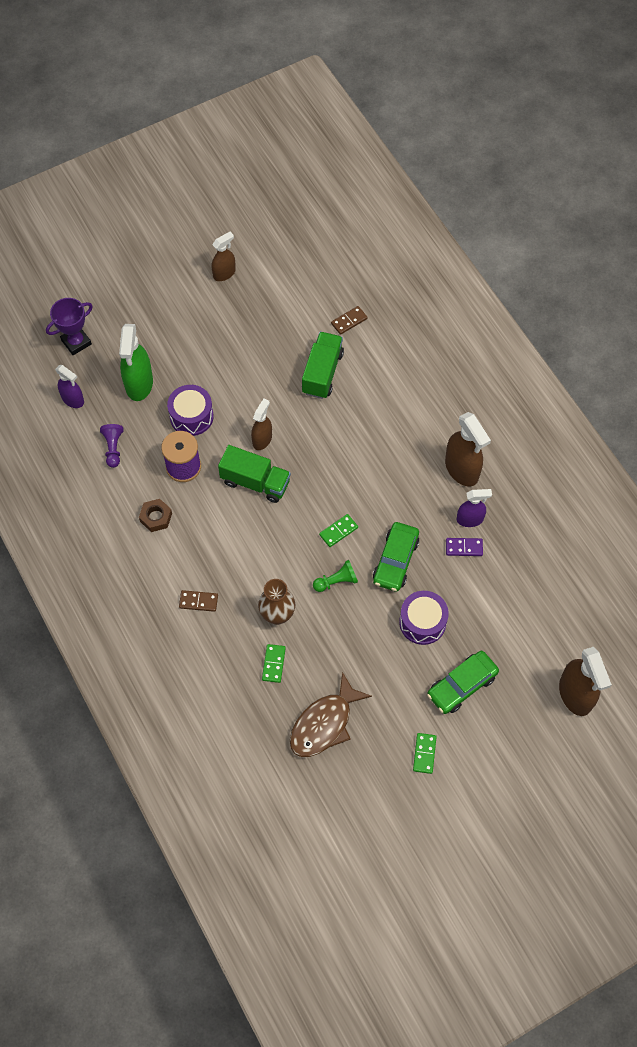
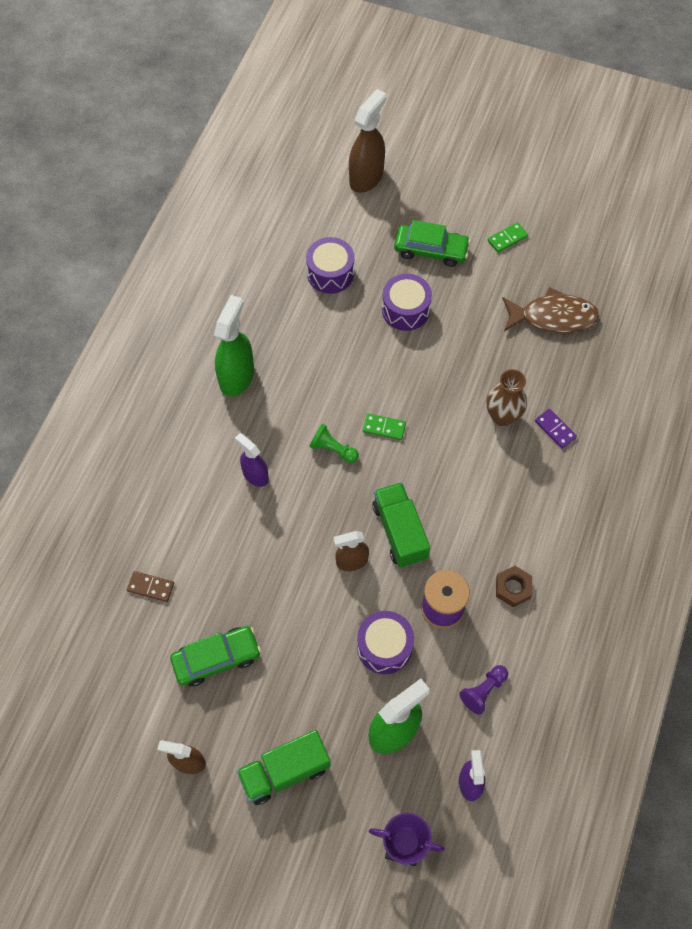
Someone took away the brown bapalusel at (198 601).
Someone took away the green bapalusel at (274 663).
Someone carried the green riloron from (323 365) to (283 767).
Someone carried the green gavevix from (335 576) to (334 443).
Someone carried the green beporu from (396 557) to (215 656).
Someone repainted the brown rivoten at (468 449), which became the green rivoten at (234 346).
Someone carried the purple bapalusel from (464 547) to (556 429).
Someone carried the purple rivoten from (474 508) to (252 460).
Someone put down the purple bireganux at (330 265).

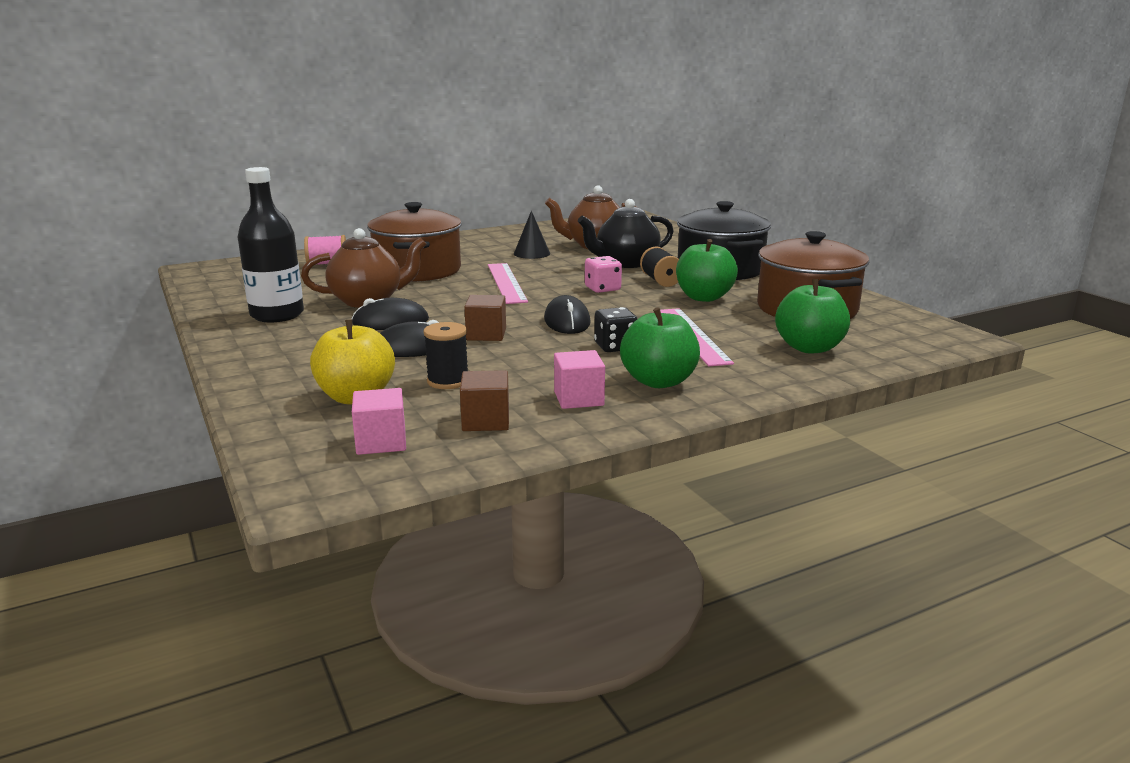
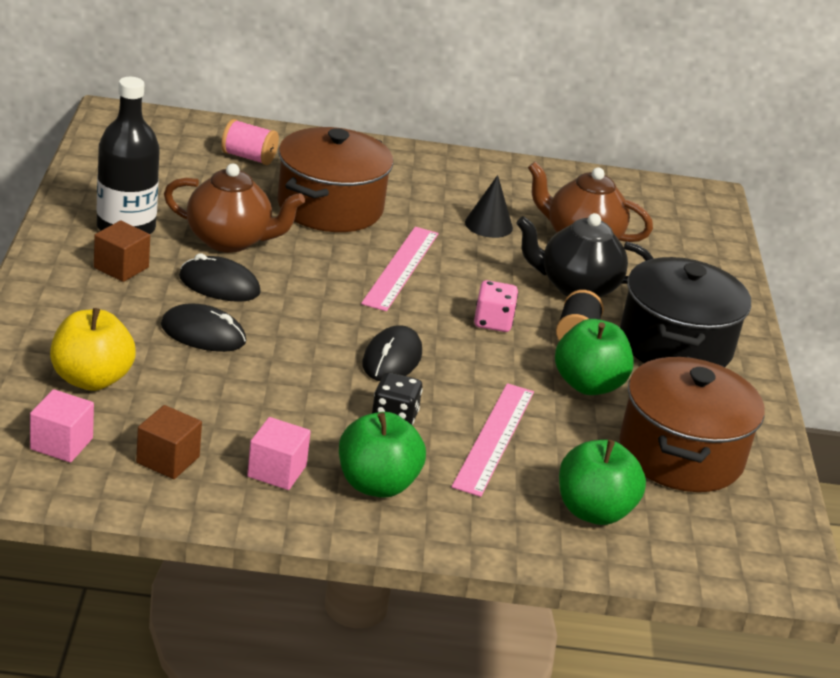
Someone took away the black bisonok at (445 355).
Someone carried the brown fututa from (485 318) to (122 251).

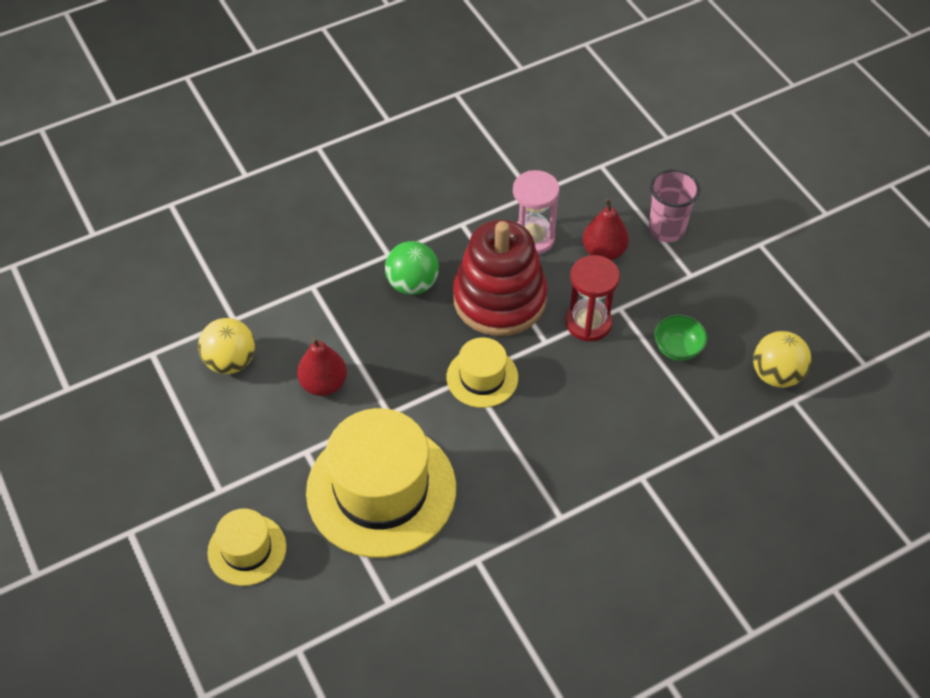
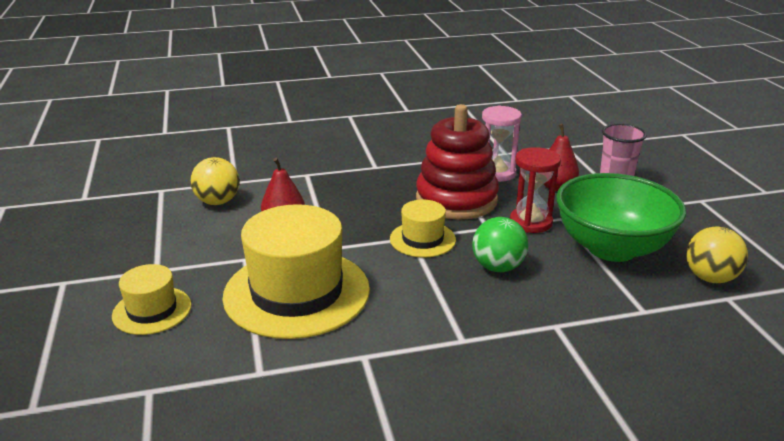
Someone carried the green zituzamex from (412 268) to (500 244).
Someone scaled the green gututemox at (680 338) by 2.44.

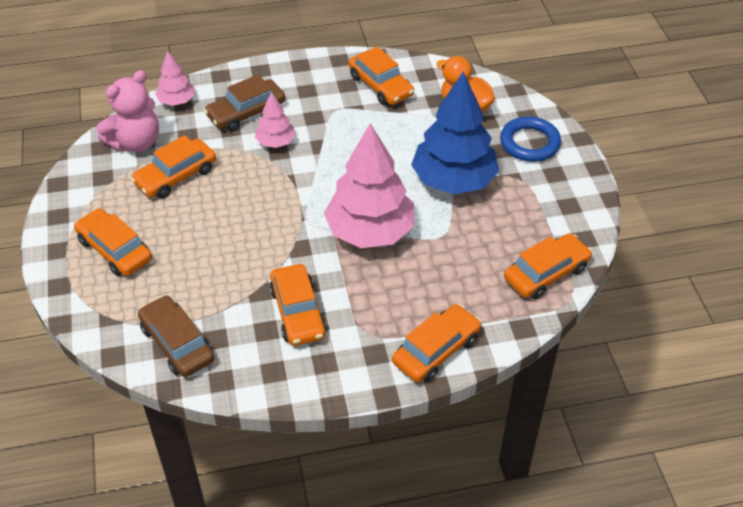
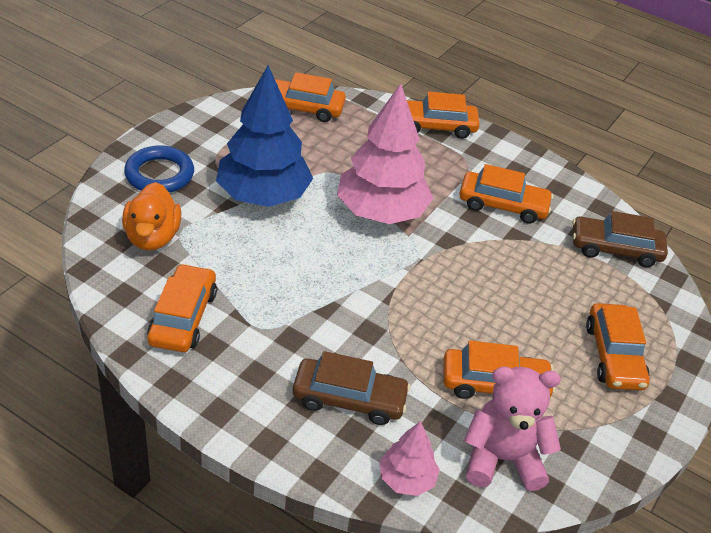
Someone rotated the brown beporu at (176 336) by 90 degrees clockwise.
Someone took away the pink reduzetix at (275 120).
Someone rotated the orange beporu at (298 305) by 75 degrees clockwise.

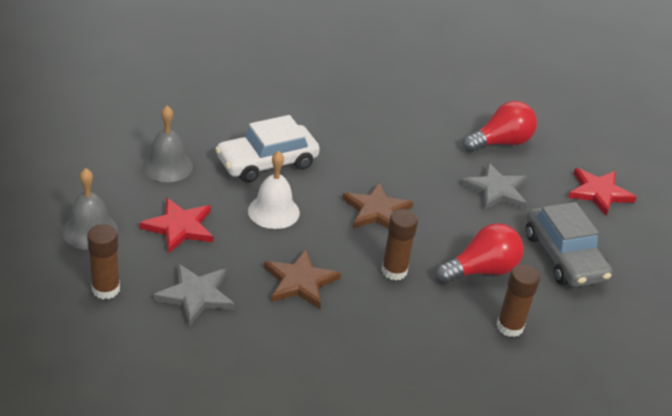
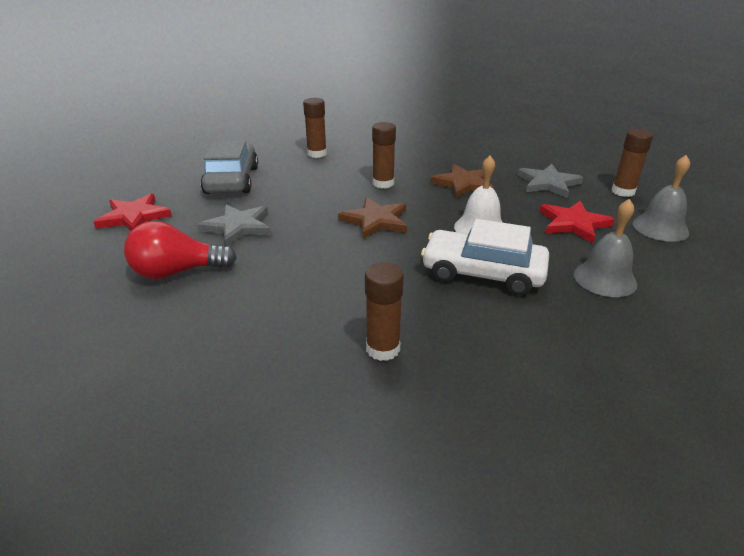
Someone rotated the white beporu at (267 149) by 150 degrees counterclockwise.
Someone took away the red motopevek at (480 253).
Someone put down the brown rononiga at (384 311).

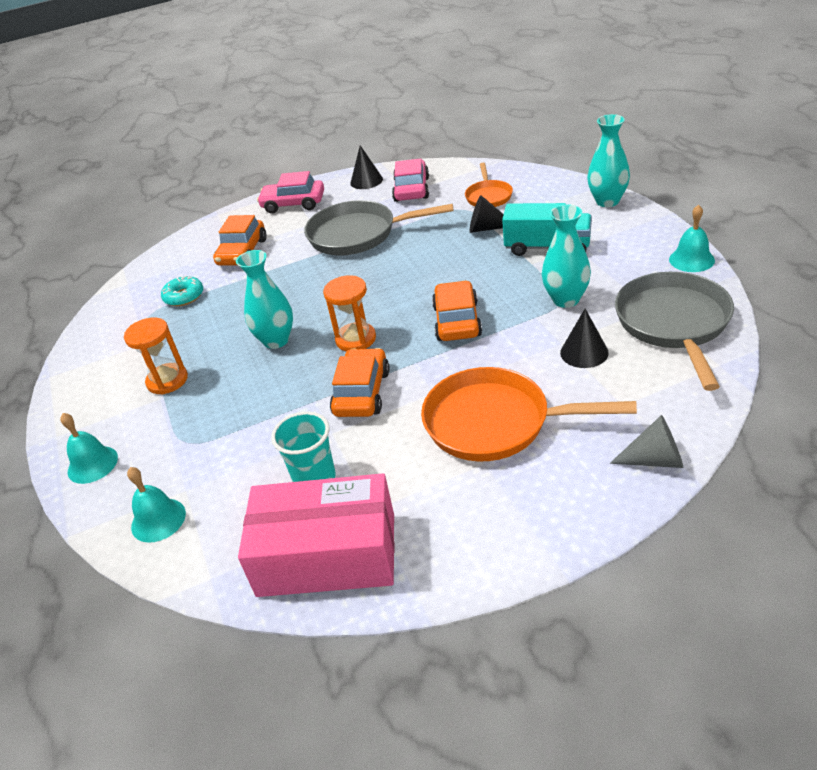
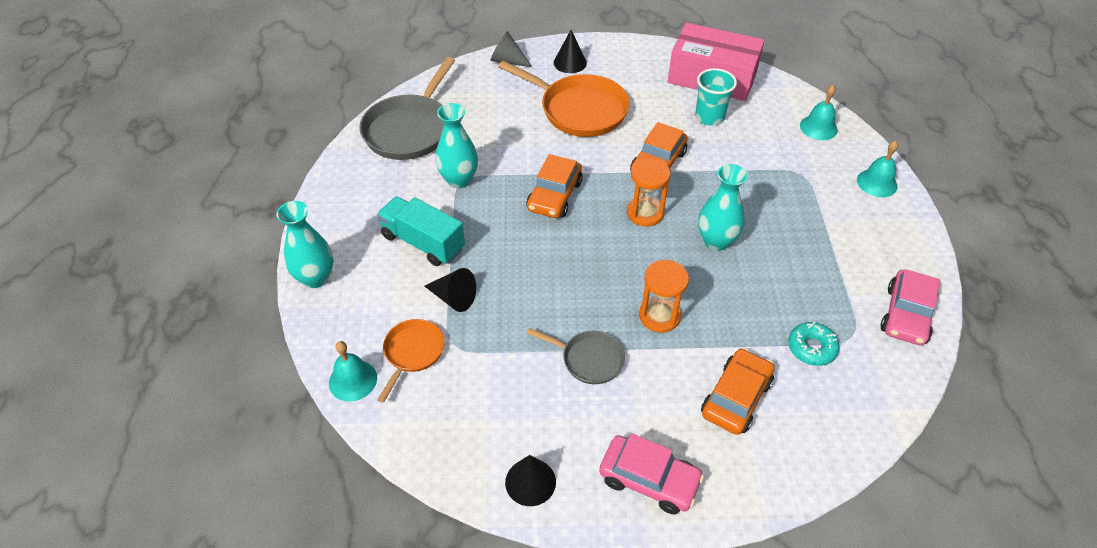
Someone carried the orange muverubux from (156 356) to (664 296).
Someone scaled the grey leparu at (378 228) by 0.55.
Someone carried the pink beporu from (410 180) to (910 307).
Someone carried the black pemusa from (584 338) to (570 51).
Someone carried the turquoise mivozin from (692 238) to (353 371).

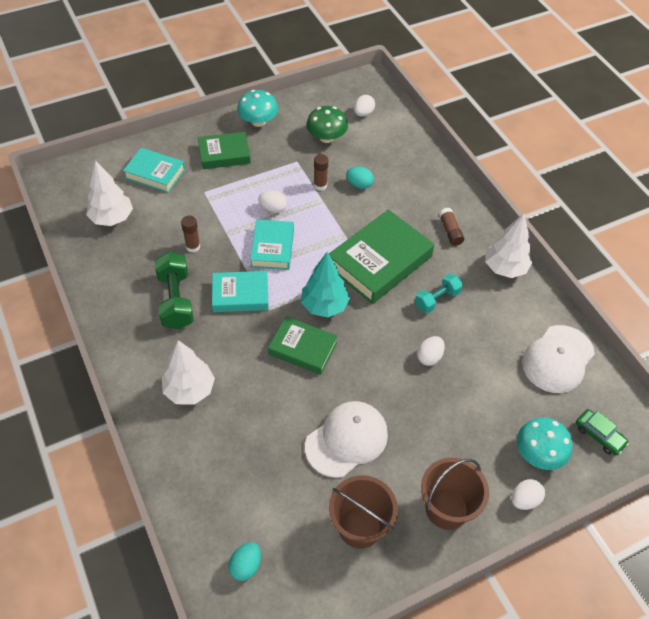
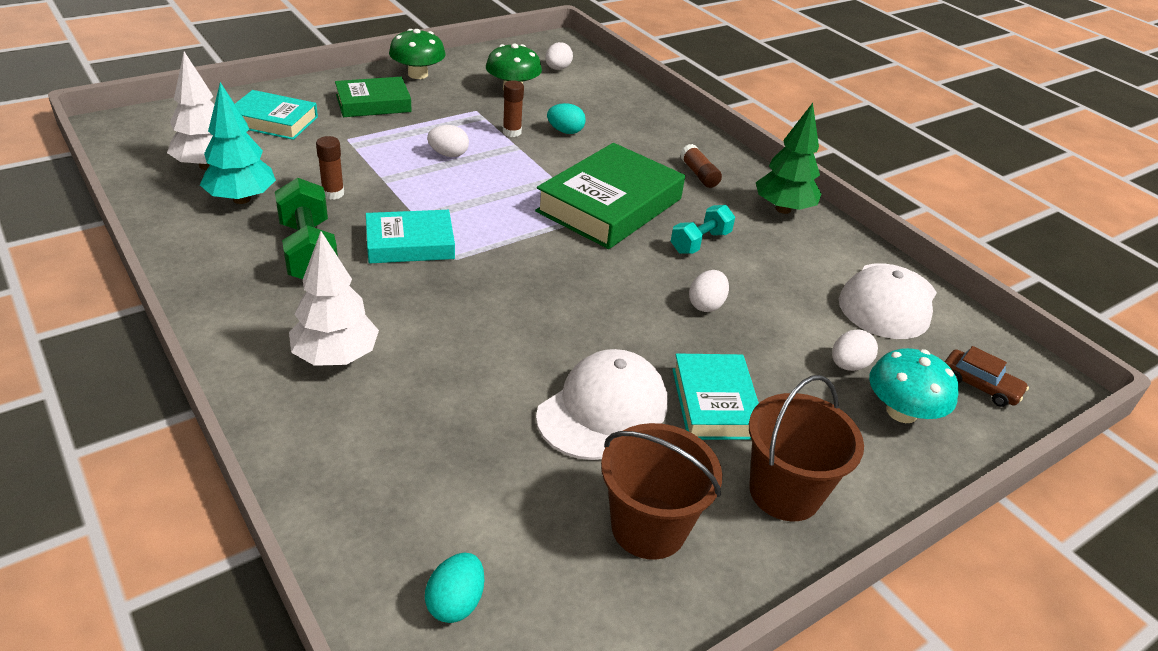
Someone repainted the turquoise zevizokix at (257 108), which became the green zevizokix at (417 54).
Someone carried the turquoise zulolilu from (272 244) to (715 397).
Someone took away the green zulolilu at (303 345).
Someone carried the turquoise reduzetix from (325 284) to (238 143).
Someone repainted the white reduzetix at (508 245), which became the green reduzetix at (788 158).
Someone carried the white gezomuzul from (528 494) to (855 350).
Someone repainted the green beporu at (602 432), which became the brown beporu at (987 376).

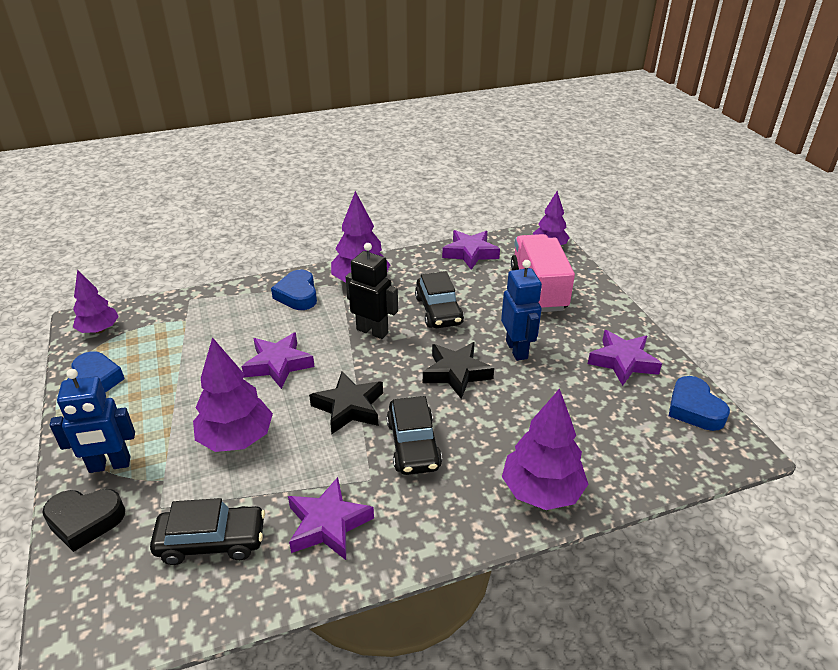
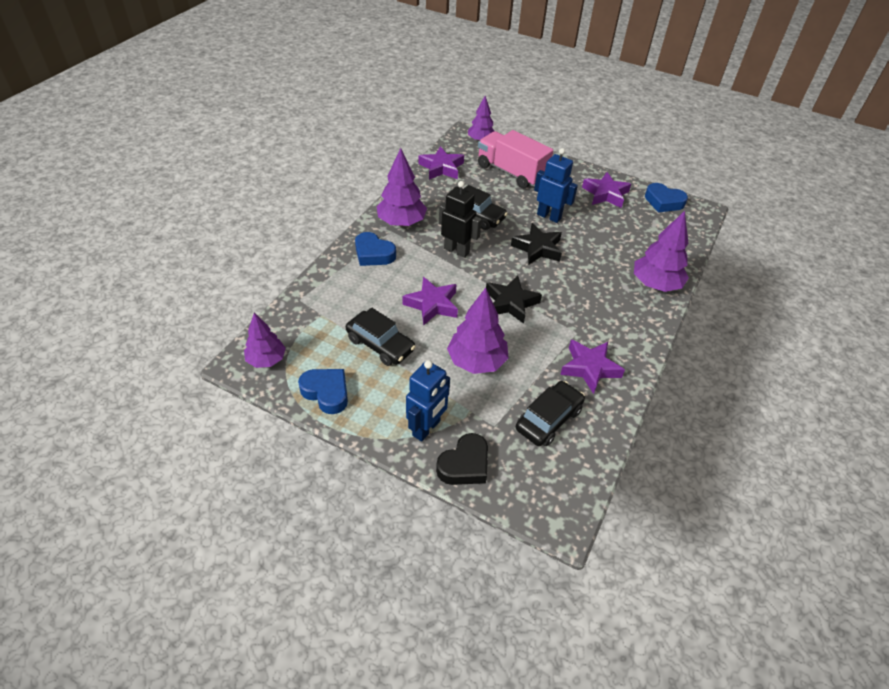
Someone rotated the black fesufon at (372 291) by 45 degrees clockwise.
Someone carried the black beporu from (414 435) to (381 336).

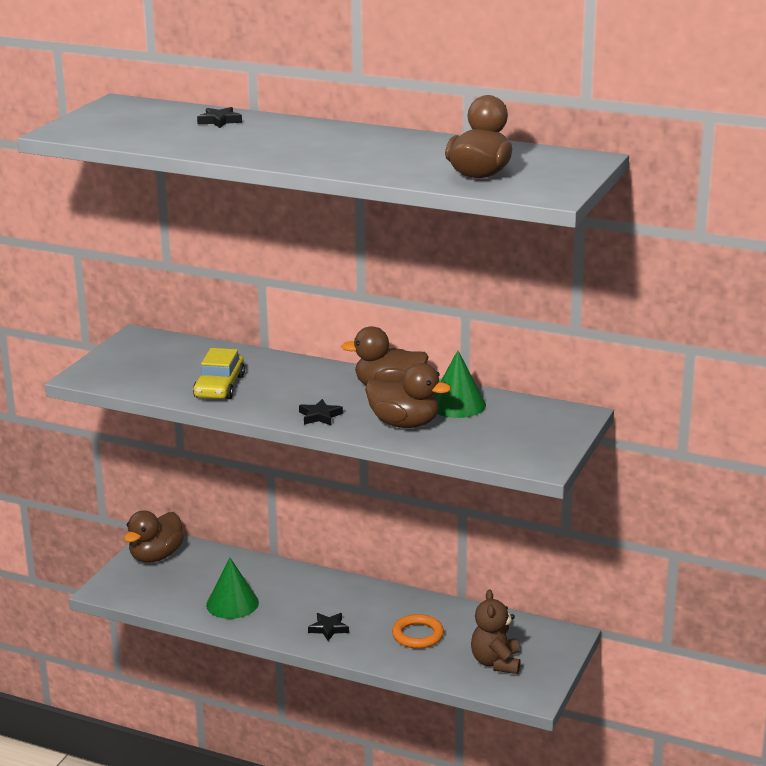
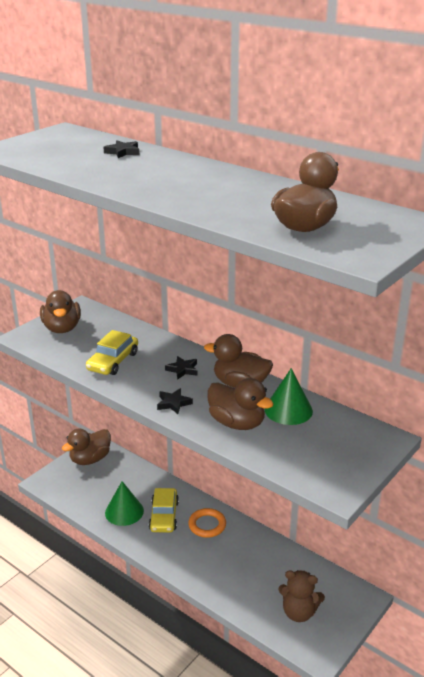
Someone carried the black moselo from (328 627) to (181 368).
Someone carried the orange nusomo from (418 631) to (207 523).
Someone rotated the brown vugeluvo at (496 631) by 90 degrees counterclockwise.
Someone put down the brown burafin at (60 311).
Someone put down the yellow beporu at (164 510).

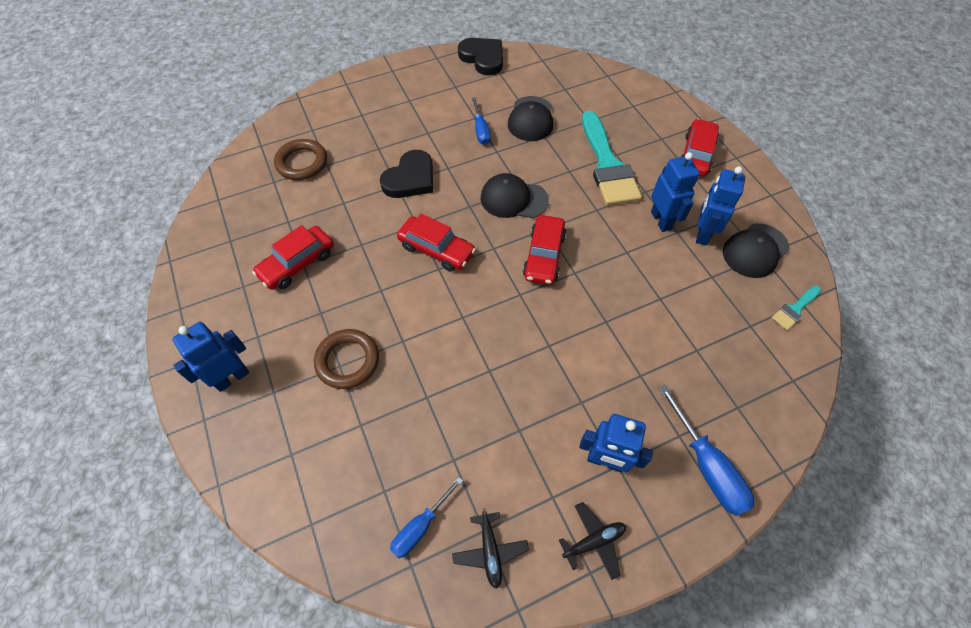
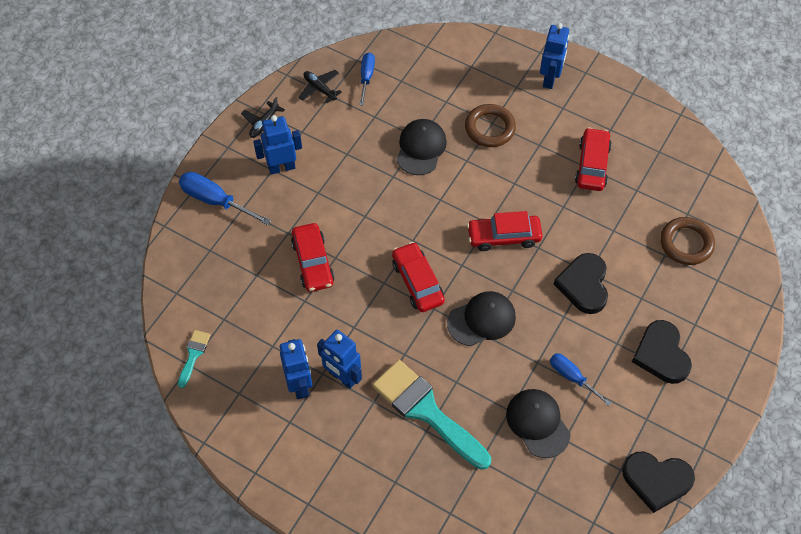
Someone carried the red beporu from (700 148) to (313 257).
Someone carried the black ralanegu from (756 250) to (421 147).
Someone put down the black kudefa at (662 352).

